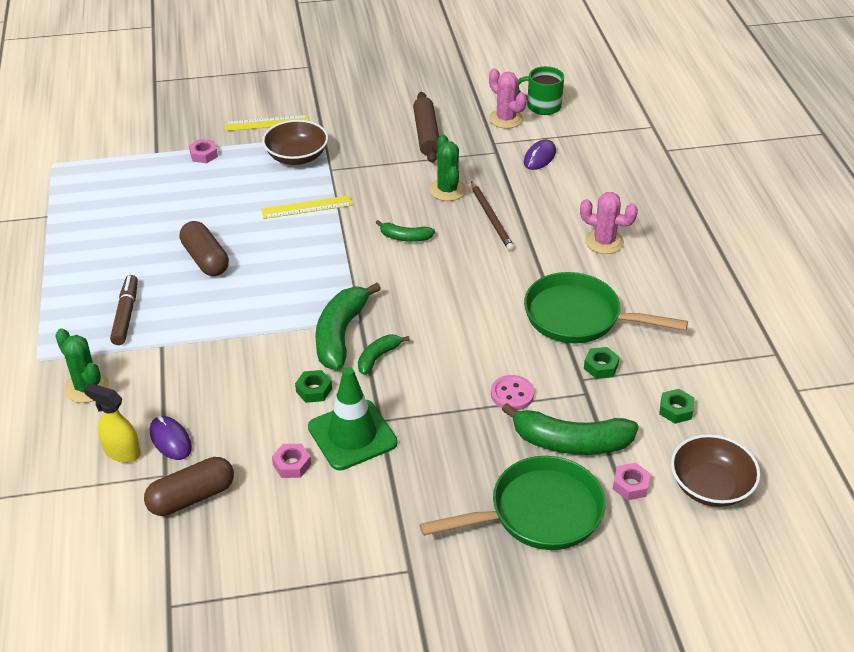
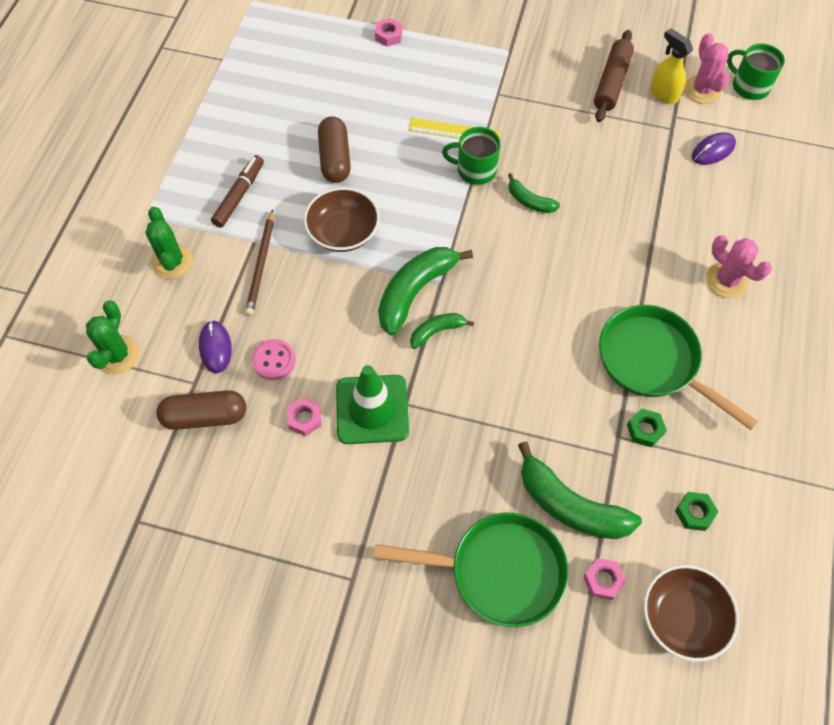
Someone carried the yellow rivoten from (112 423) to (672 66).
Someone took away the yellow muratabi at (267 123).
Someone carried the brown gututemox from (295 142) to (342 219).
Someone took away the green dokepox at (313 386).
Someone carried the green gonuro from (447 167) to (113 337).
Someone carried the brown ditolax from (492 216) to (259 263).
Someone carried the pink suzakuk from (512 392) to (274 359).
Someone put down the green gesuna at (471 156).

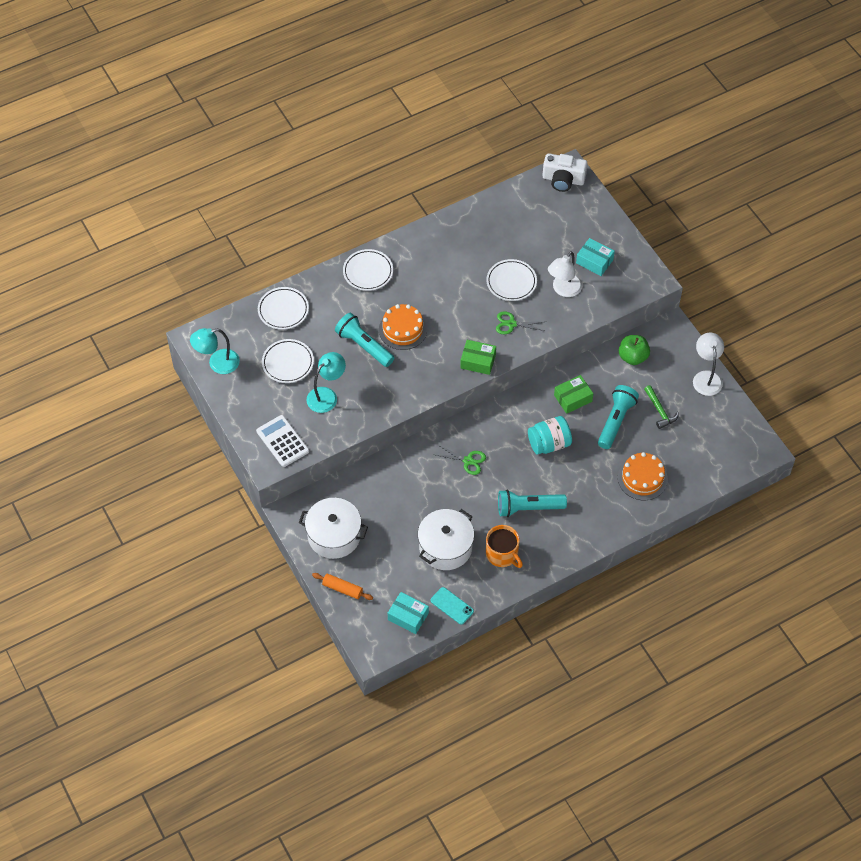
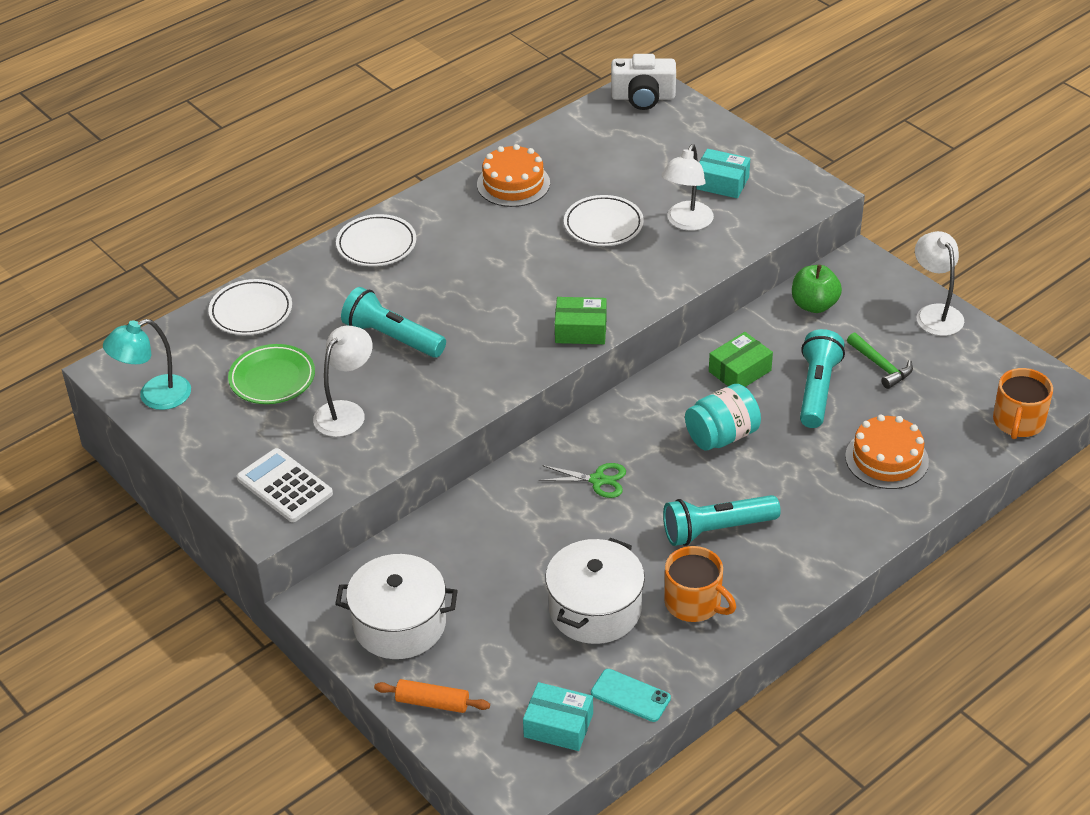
Someone repainted the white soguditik at (288 361), which became the green soguditik at (271 374).
Someone repainted the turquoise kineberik at (326 382), which became the white kineberik at (342 381).
Someone carried the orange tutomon from (403 327) to (513 175).
Someone took away the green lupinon at (520 322).
Someone put down the orange gesuna at (1023 403).

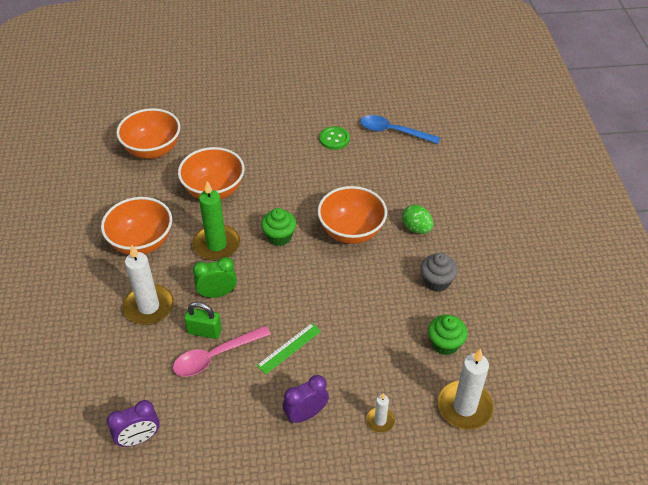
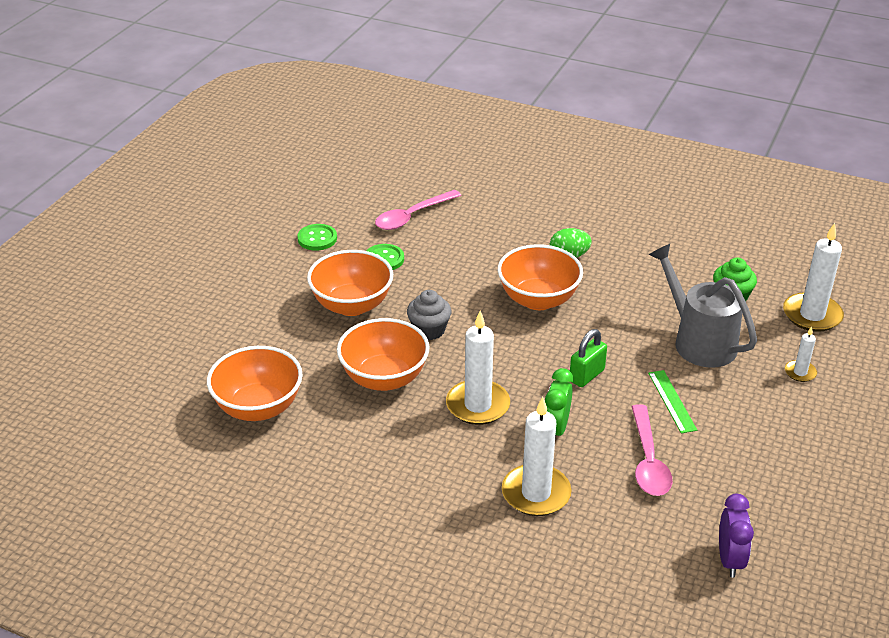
Someone carried the orange gututemox from (136 226) to (350 283).
Someone carried the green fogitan from (203 320) to (588 358).
Someone repainted the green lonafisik at (216 221), which became the white lonafisik at (478 368).
Someone took away the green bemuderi at (278 227).
Someone took away the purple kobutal at (305 399).
Someone repainted the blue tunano at (400 129), which became the pink tunano at (418 210).
Someone carried the grey bemuderi from (439 272) to (429 315).
Someone put down the green suzakuk at (317 237).
Someone put down the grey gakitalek at (703 306).

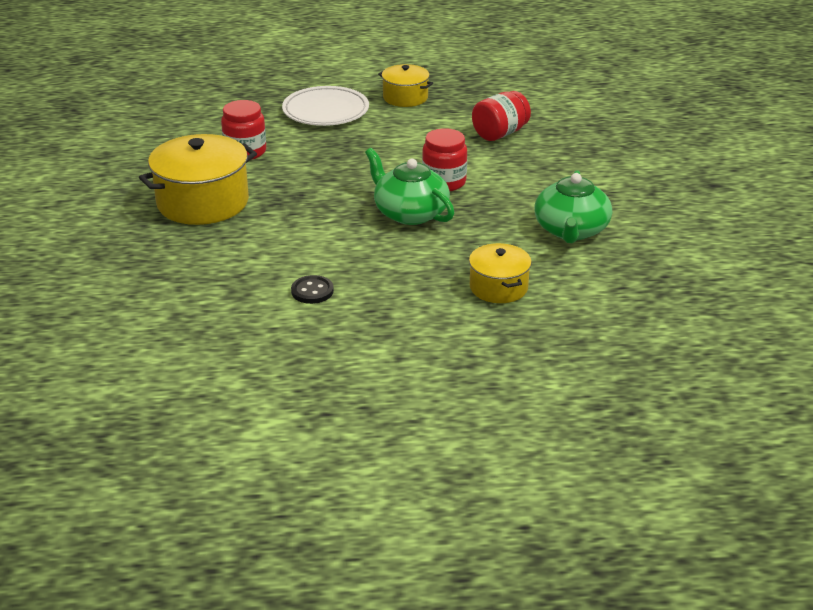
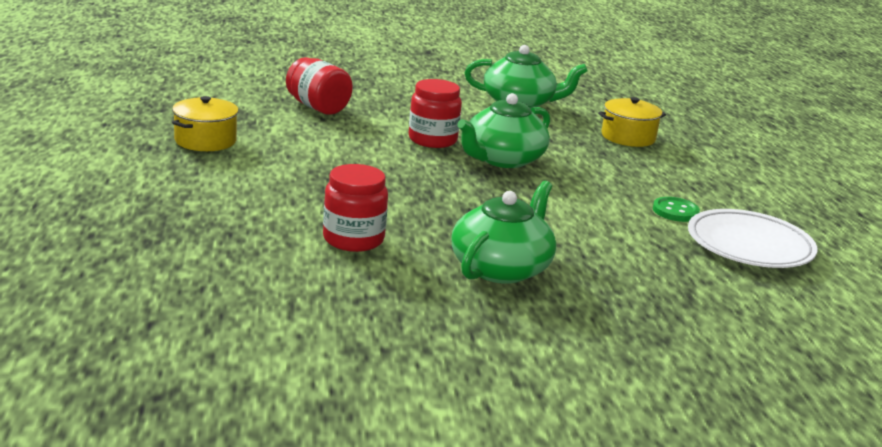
Someone swapped the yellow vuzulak at (198 179) for the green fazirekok at (503 232).
Someone carried the white soguditik from (325 106) to (752 238).
Someone repainted the black suzakuk at (312 289), which became the green suzakuk at (676 209).

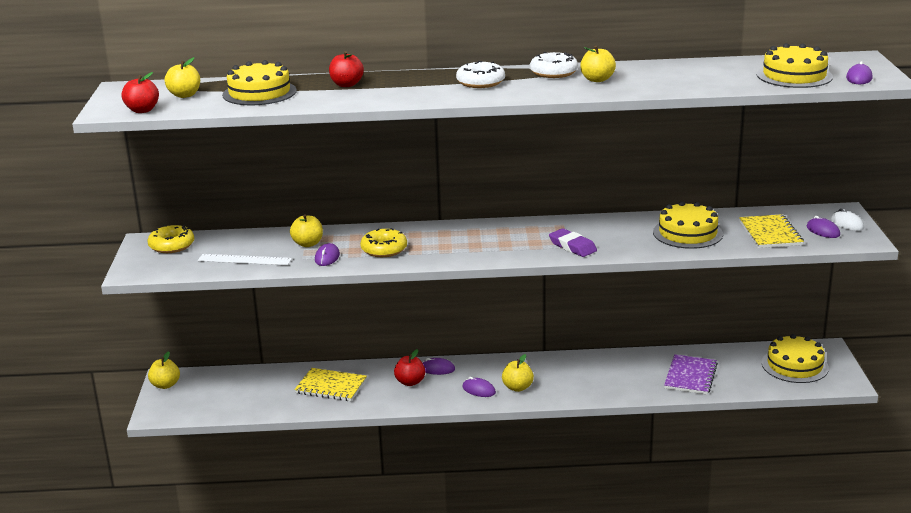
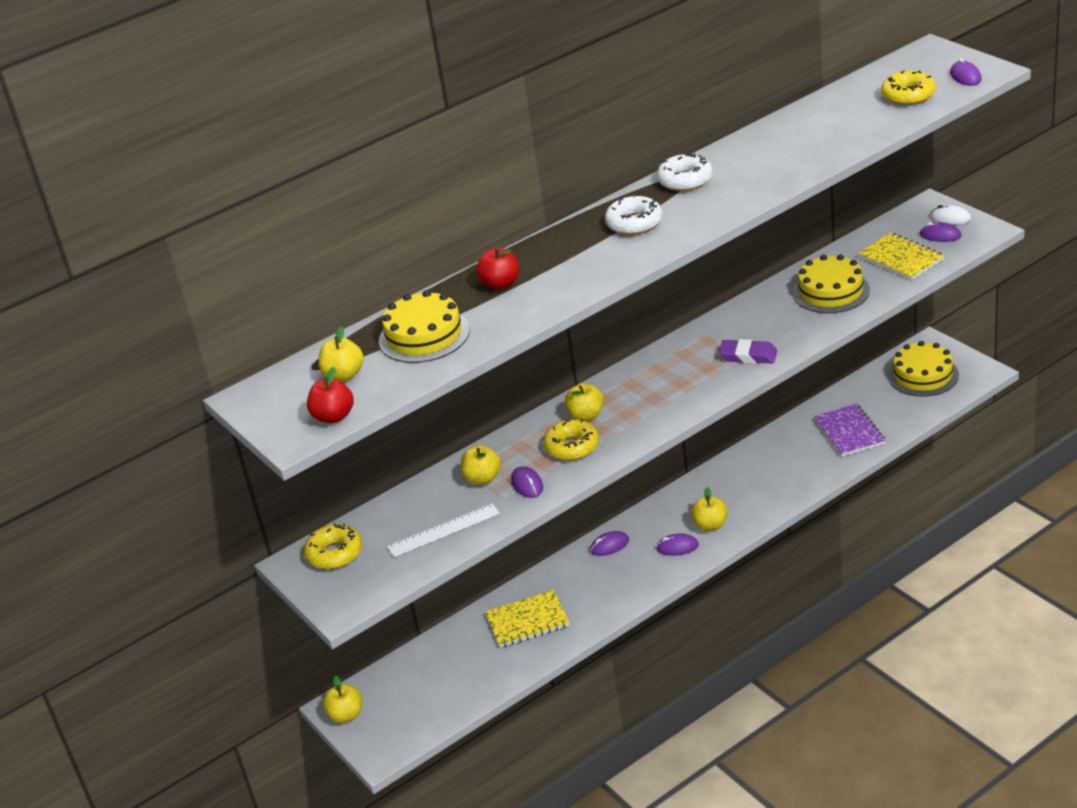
Someone took away the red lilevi at (409 367).
Someone carried the yellow lilevi from (598 64) to (584 402).
Someone swapped the yellow tutomon at (795 65) for the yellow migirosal at (908 88).

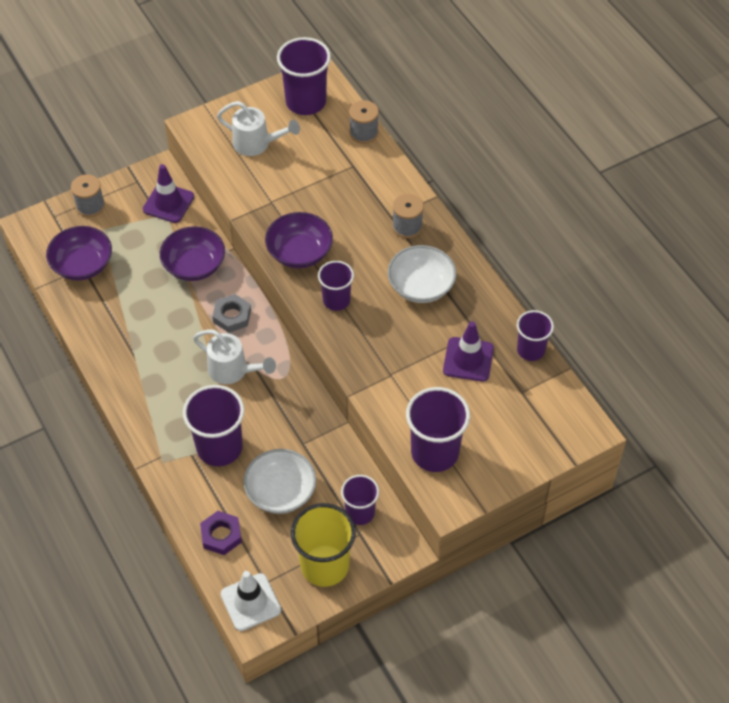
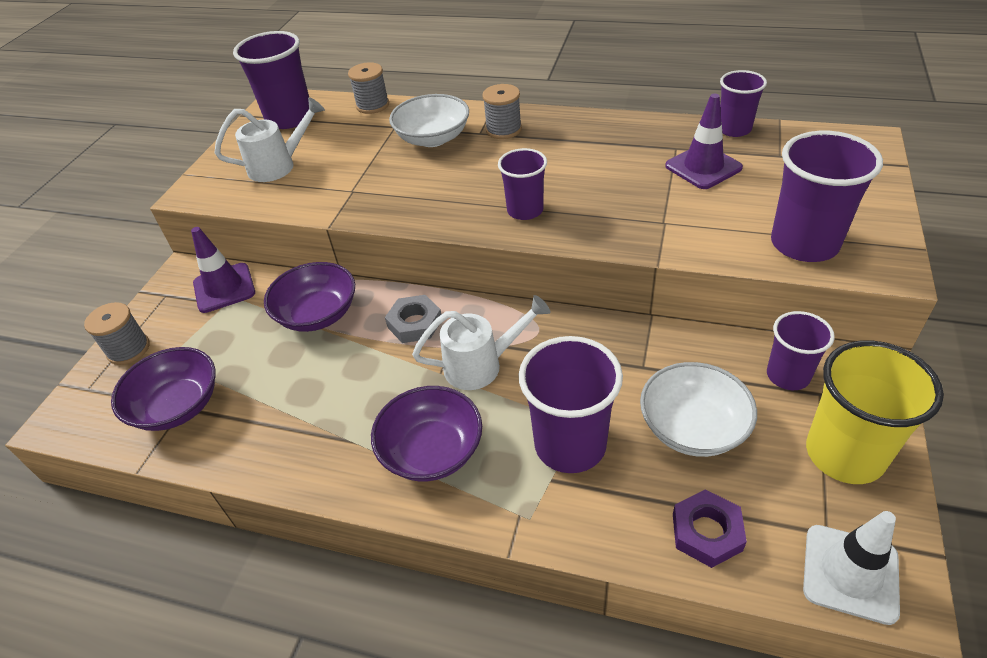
Someone carried the purple gututemox from (299 240) to (426 433).
Someone carried the white gututemox from (422 274) to (429 120).

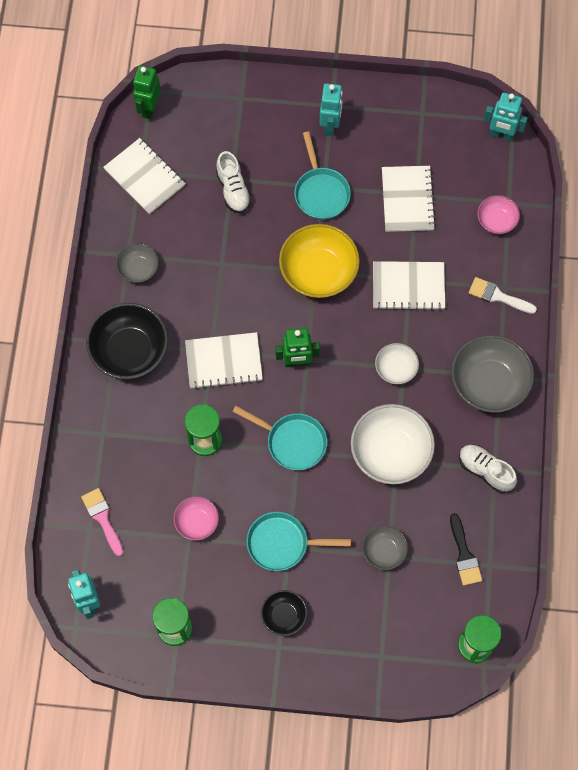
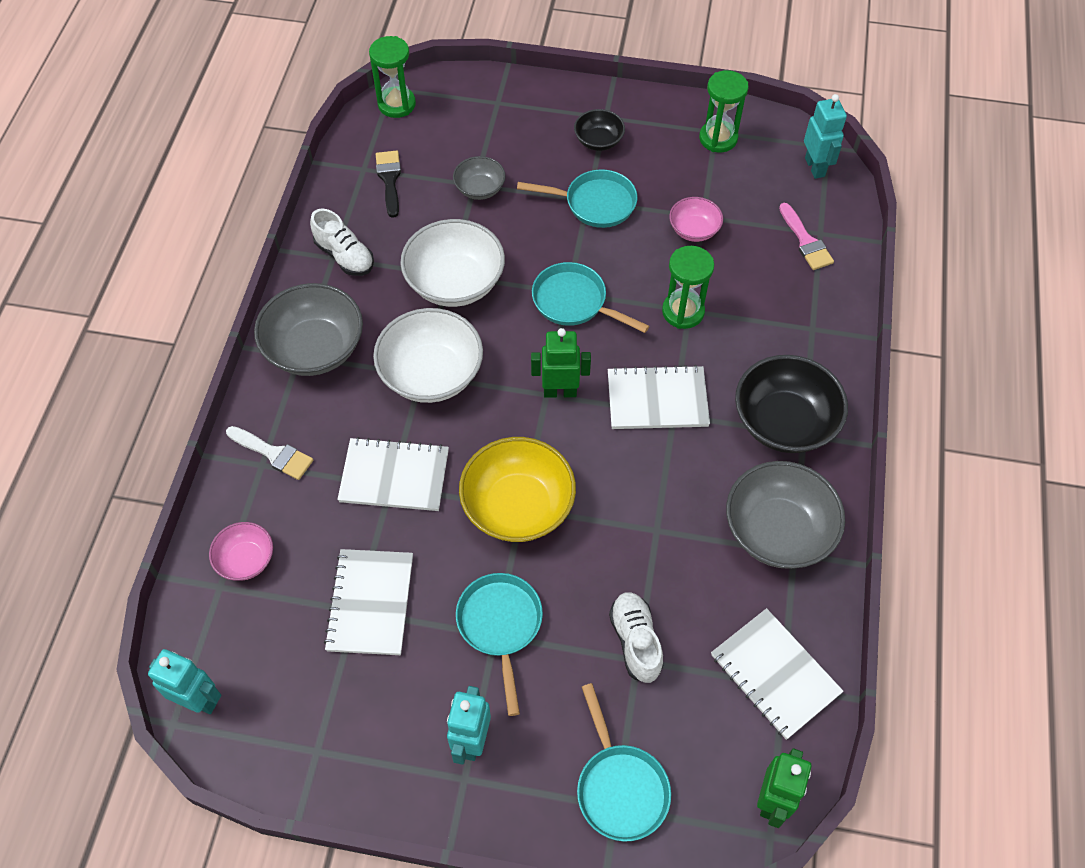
Someone scaled the grey gututemox at (137 263) by 1.86.
Someone scaled the white gututemox at (397 363) by 1.86.
Someone put down the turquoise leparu at (624 762).

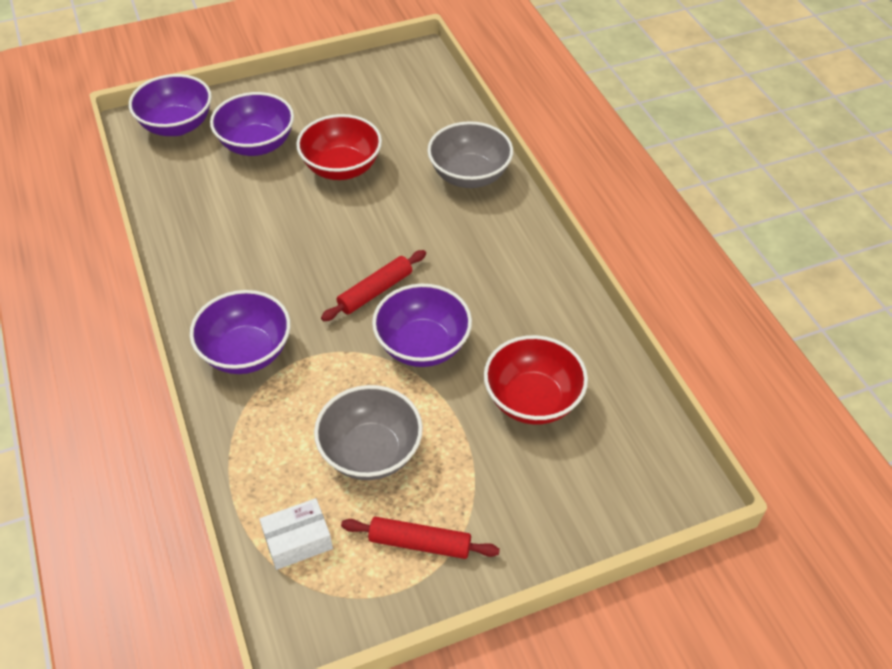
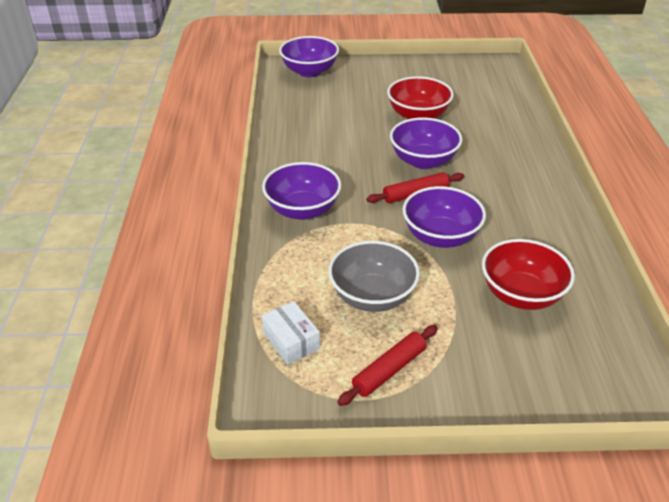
Someone carried the purple gututemox from (252 124) to (426 143).
Someone rotated the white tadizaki at (296 534) by 60 degrees clockwise.
Someone rotated the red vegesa at (420 538) by 75 degrees counterclockwise.
Someone took away the grey gututemox at (470 154).

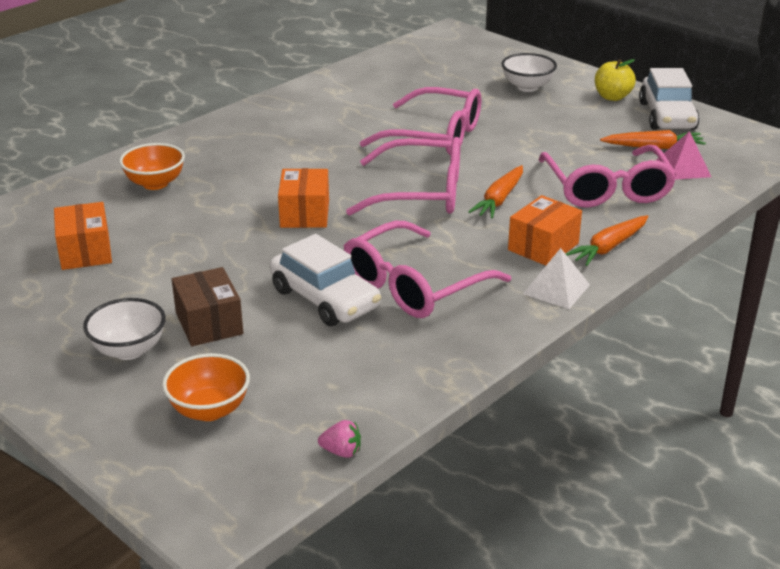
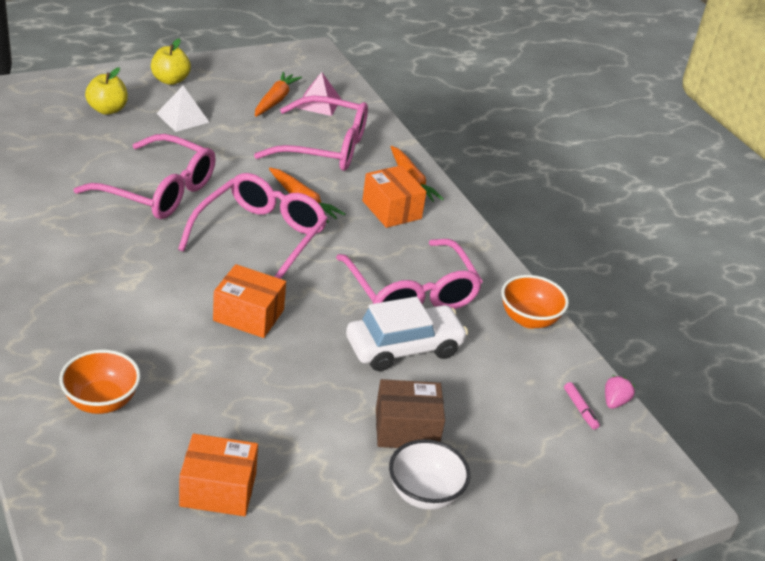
Someone carried the orange gututemox from (206 387) to (535 301).
Someone rotated the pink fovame at (420 121) by 75 degrees clockwise.
Someone swapped the white gututemox at (529 72) for the yellow lilevi at (106 91).
Someone carried the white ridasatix from (556 278) to (182 109).
Someone took away the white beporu at (669 99).
Someone put down the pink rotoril at (582 406).

